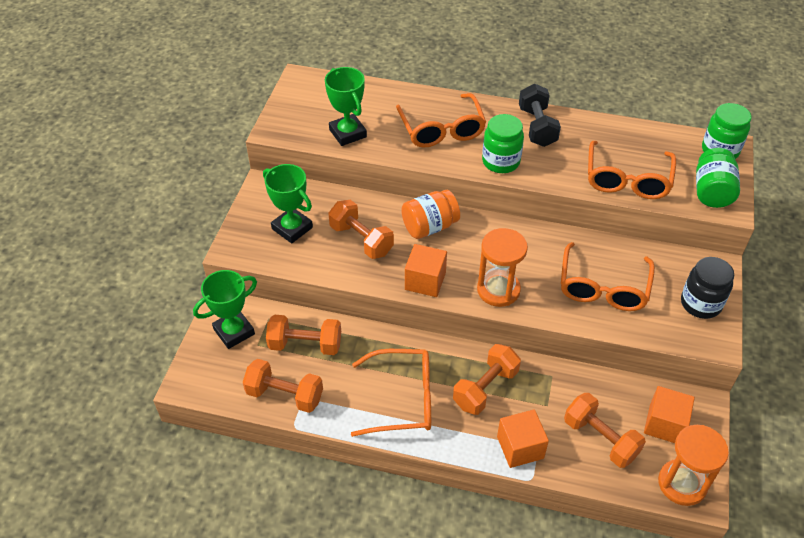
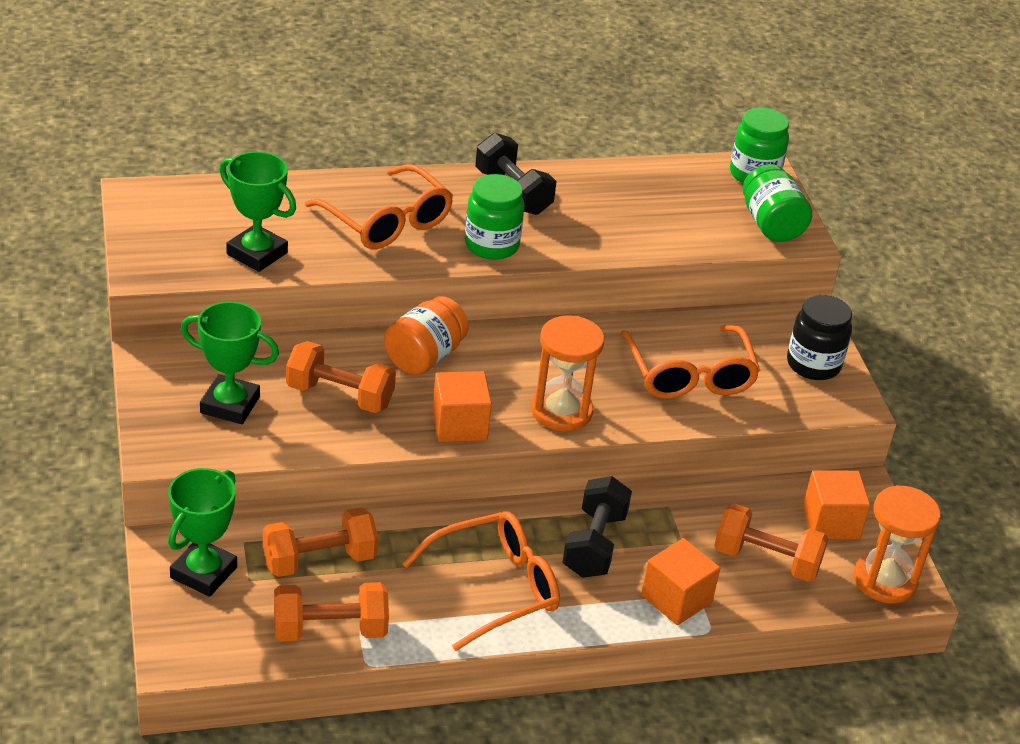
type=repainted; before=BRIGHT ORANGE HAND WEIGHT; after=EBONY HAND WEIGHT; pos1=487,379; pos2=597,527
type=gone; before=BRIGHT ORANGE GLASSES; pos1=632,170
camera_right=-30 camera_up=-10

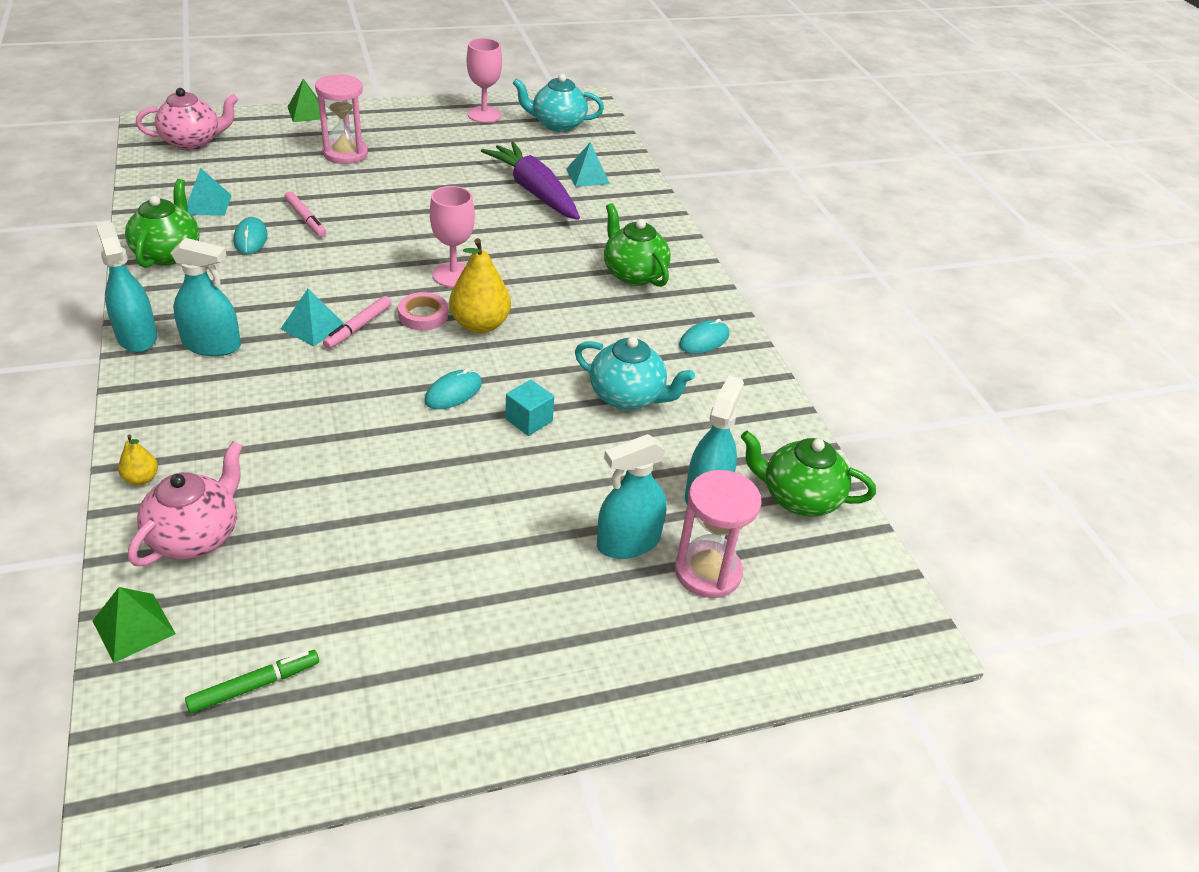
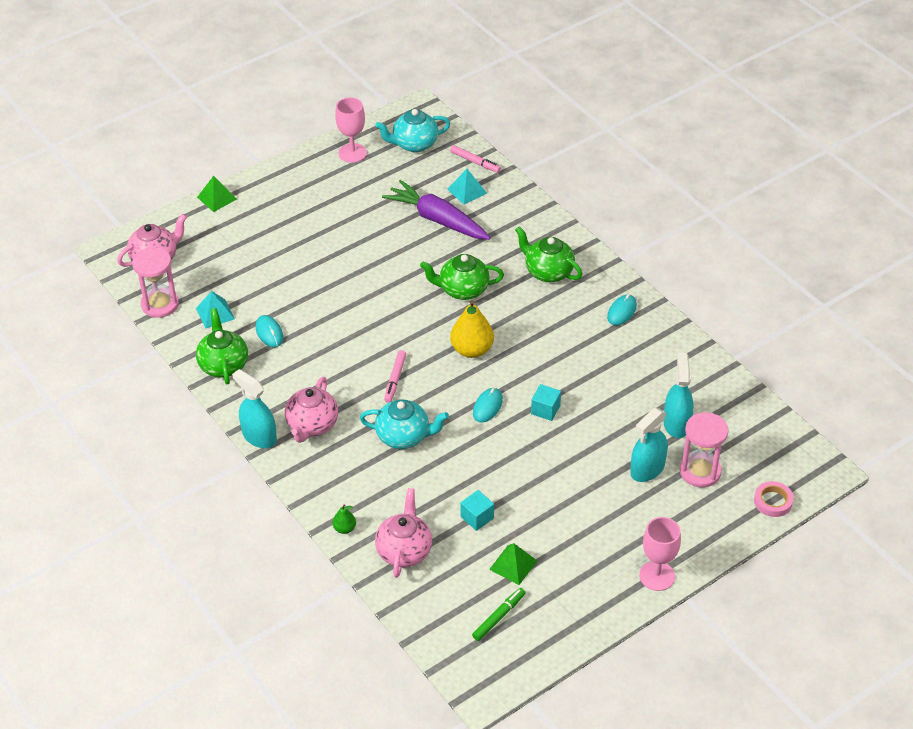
type=shifted; before=LEAF-GREEN PYRAMID; pos1=134,625; pos2=513,564
type=repainted; before=GOLDEN PEAR FRUIT; after=LEAF-GREEN PEAR FRUIT; pos1=138,460; pos2=344,519
type=swapped; before=TEAL SPRAY BOTTLE; after=ROSY TEA POT; pos1=206,297; pos2=311,410
type=gone; before=TEAL PYRAMID; pos1=312,317
type=shifted; before=ROSY MARKER PEN; pos1=305,214; pos2=475,159
type=shifted; before=ROSY SANDGLASS; pos1=341,119; pos2=155,282
type=shifted; before=ROSY ROLL OF TAPE; pos1=423,311; pos2=774,499
type=shifted; before=ROSY WINE GLASS; pos1=452,237; pos2=660,554
type=shifted; before=TEAL TEA POT; pos1=635,373; pos2=404,424
type=shifted; before=LEAF-GREEN TEA POT; pos1=808,474; pos2=462,277
type=new; after=TEAL BLOCK; pos2=477,510
camera_right=-15 camera_up=5

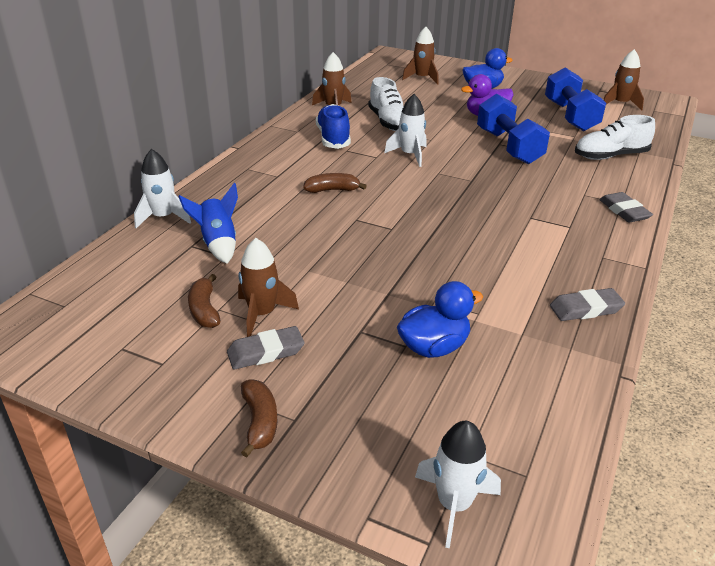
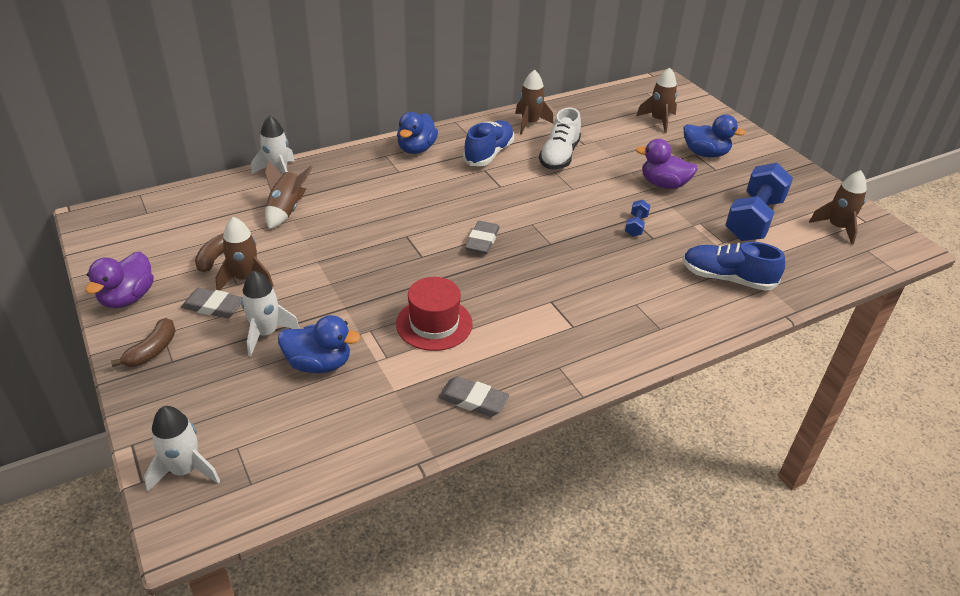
type=repainted; before=ROYAL BLUE ROCKET; after=RUSSET ROCKET; pos1=208,223; pos2=288,195
type=gone; before=RUSSET BANANA FRUIT; pos1=335,183
type=shifted; before=SNOW-WHITE ROCKET; pos1=405,130; pos2=270,314
type=scaled; before=ROYAL BLUE HAND WEIGHT; pos1=513,129; pos2=638,218; scale=0.44
type=repainted; before=SNOW-WHITE LACE-UP SHOE; after=ROYAL BLUE LACE-UP SHOE; pos1=615,137; pos2=734,266
type=shifted; before=GRAY PENCIL ERASER; pos1=626,207; pos2=482,237
type=new; after=ROYAL PURPLE DUCK; pos2=119,280
type=new; after=SCARLET HAT; pos2=434,314
type=new; after=ROYAL BLUE DUCK; pos2=417,133
camera_right=35 camera_up=5

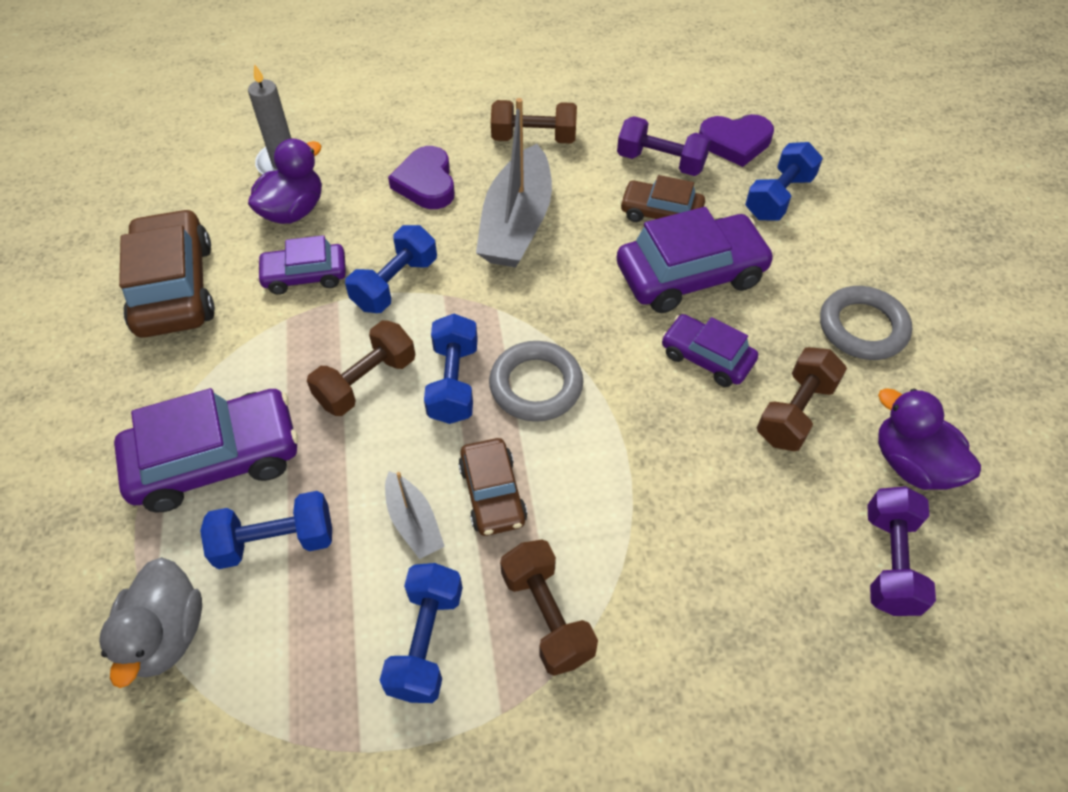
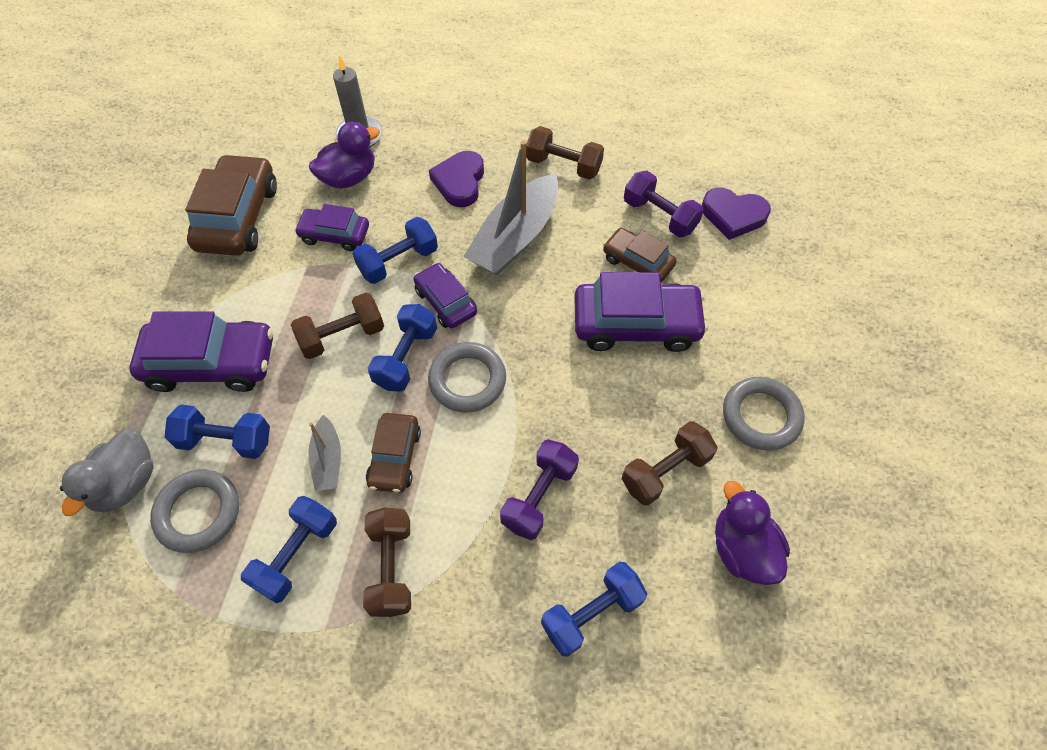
type=shifted; before=ROYAL PURPLE CAR; pos1=710,350; pos2=445,295
type=shifted; before=ROYAL BLUE HAND WEIGHT; pos1=784,181; pos2=594,609
type=shifted; before=ROYAL PURPLE HAND WEIGHT; pos1=901,551; pos2=539,489
type=new; after=GRAY RING; pos2=194,511
camera_right=20 camera_up=5

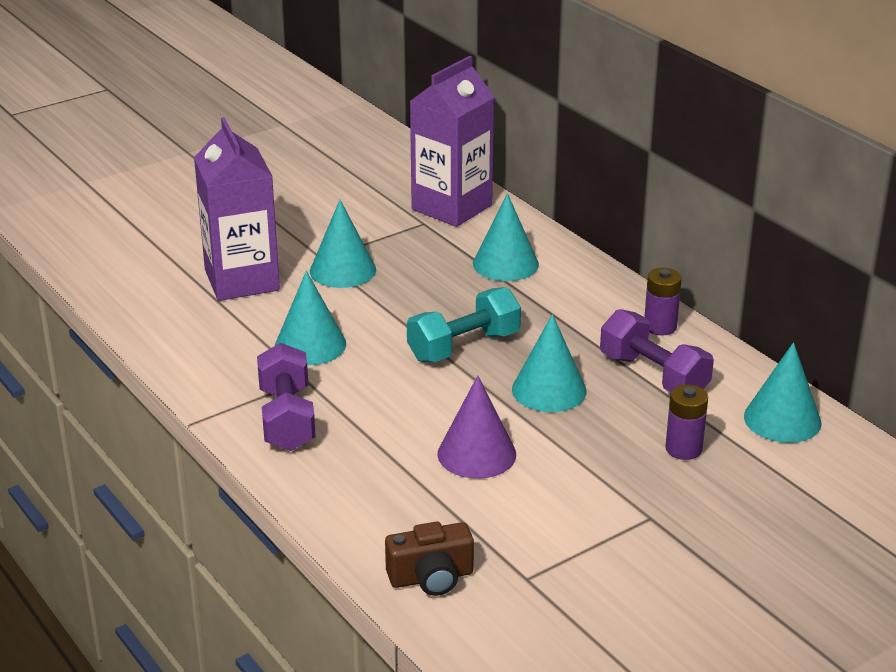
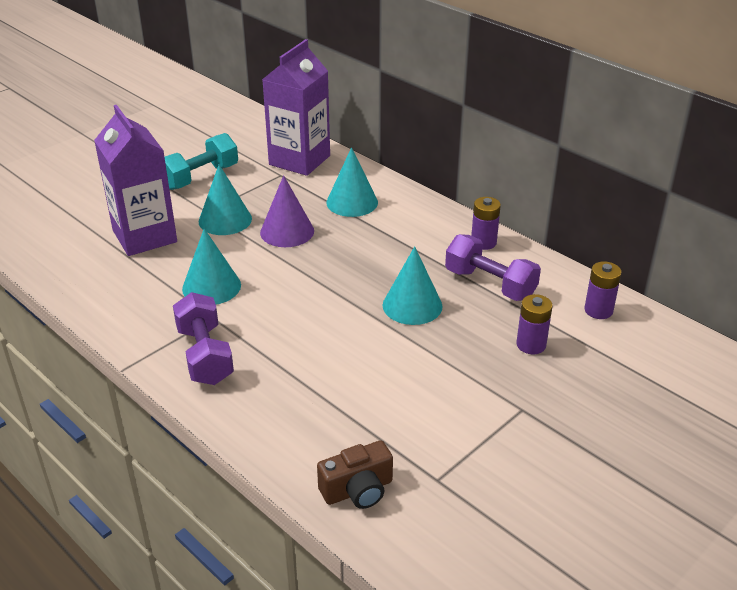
type=shifted; before=TEAL HAND WEIGHT; pos1=464,324; pos2=201,161
type=shifted; before=ROYAL PURPLE CONE SHAPE; pos1=477,427; pos2=287,211
type=swapped; before=TEAL CONE SHAPE; after=ROYAL PURPLE POWER CELL; pos1=783,392; pos2=603,290
camera_right=-10 camera_up=5

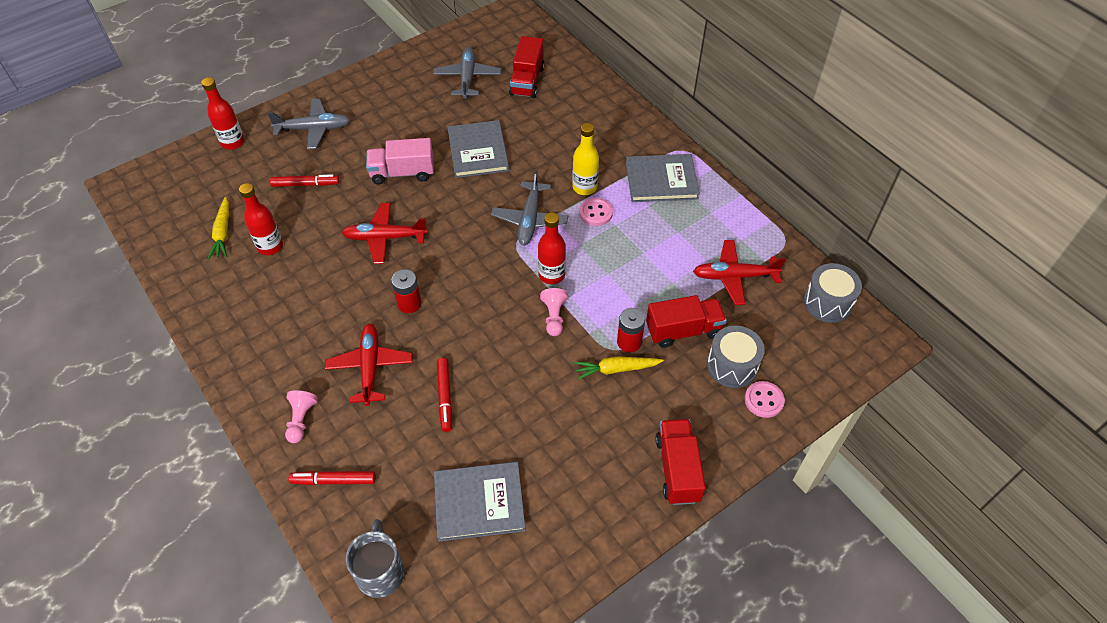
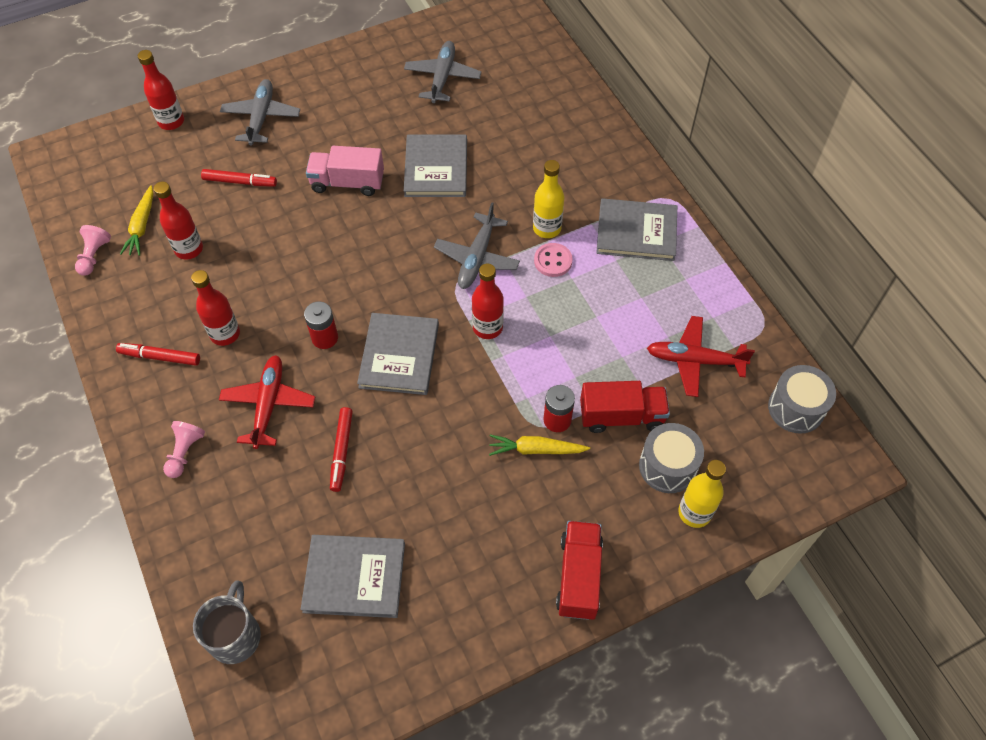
type=rotated; before=GRAY PLANE; pos1=308,124; pos2=260,112; turn=-90
type=shifted; before=SCARLET MARKER PEN; pos1=332,478; pos2=158,354
type=gone; before=SCARLET PLANE; pos1=384,233
type=gone; before=SCARLET TOY TRUCK; pos1=526,67
type=shifted; before=ROSY CHESS PAWN; pos1=554,312; pos2=93,250
type=swapped; before=ROSY BUTTON; after=GOLDEN BOTTLE; pos1=765,399; pos2=702,494
type=new; after=SCARLET BOTTLE; pos2=215,308
type=new; after=GRAY HARDCOVER; pos2=398,354
camera_right=10 camera_up=5

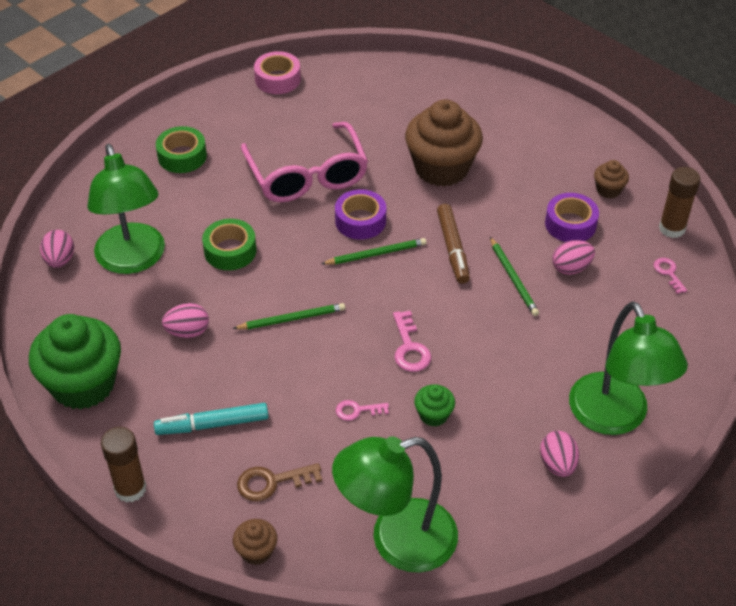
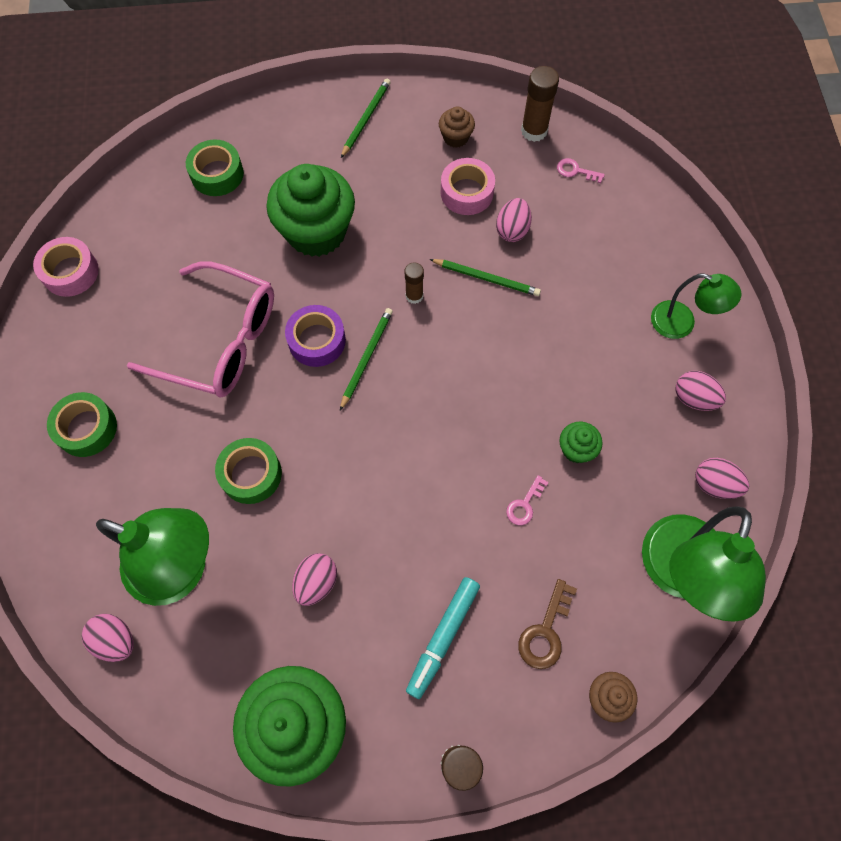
type=shifted; before=LEAF-GREEN WOODEN PENCIL; pos1=289,316; pos2=366,118
type=gone; before=ROSY DOOR KEY; pos1=412,341
type=repainted; before=RUSSET MUFFIN; after=LEAF-GREEN MUFFIN; pos1=444,143; pos2=310,210
type=swapped; before=RUSSET MARKER PEN; after=RUSSET GLUE; pos1=453,244; pos2=414,283
type=repainted; before=ROYAL PURPLE ROLL OF TAPE; after=ROSY ROLL OF TAPE; pos1=572,217; pos2=468,186
type=scaled; before=LEAF-GREEN LAMP; pos1=628,368; pos2=696,306; scale=0.57
type=new; after=LEAF-GREEN ROLL OF TAPE; pos2=215,167
type=new; after=ROSY EGG; pos2=722,478
camera_right=-50 camera_up=20

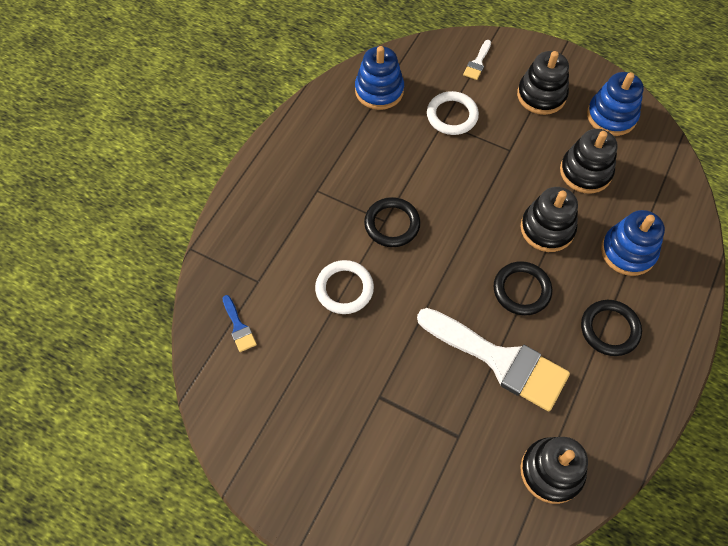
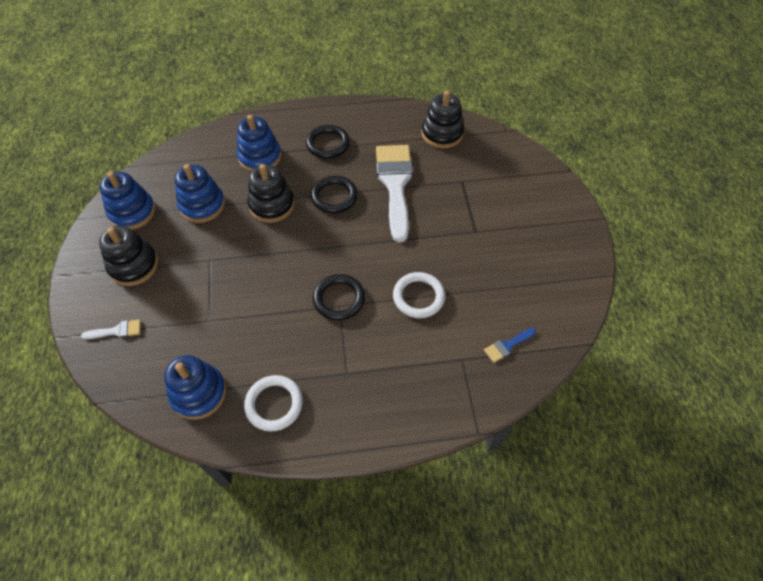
type=rotated; before=ROYAL BLUE BRUSH; pos1=239,323; pos2=510,345; turn=-150
type=shifted; before=SNOW-WHITE RING; pos1=453,113; pos2=273,403
type=repainted; before=EBONY RING STACKER; after=ROYAL BLUE RING STACKER; pos1=589,161; pos2=200,193
camera_right=-125 camera_up=-5

